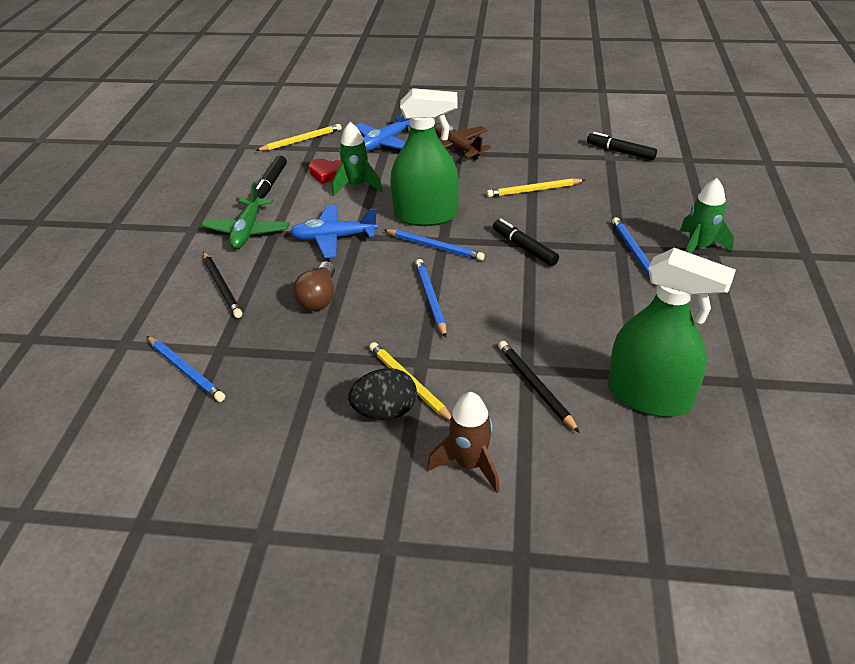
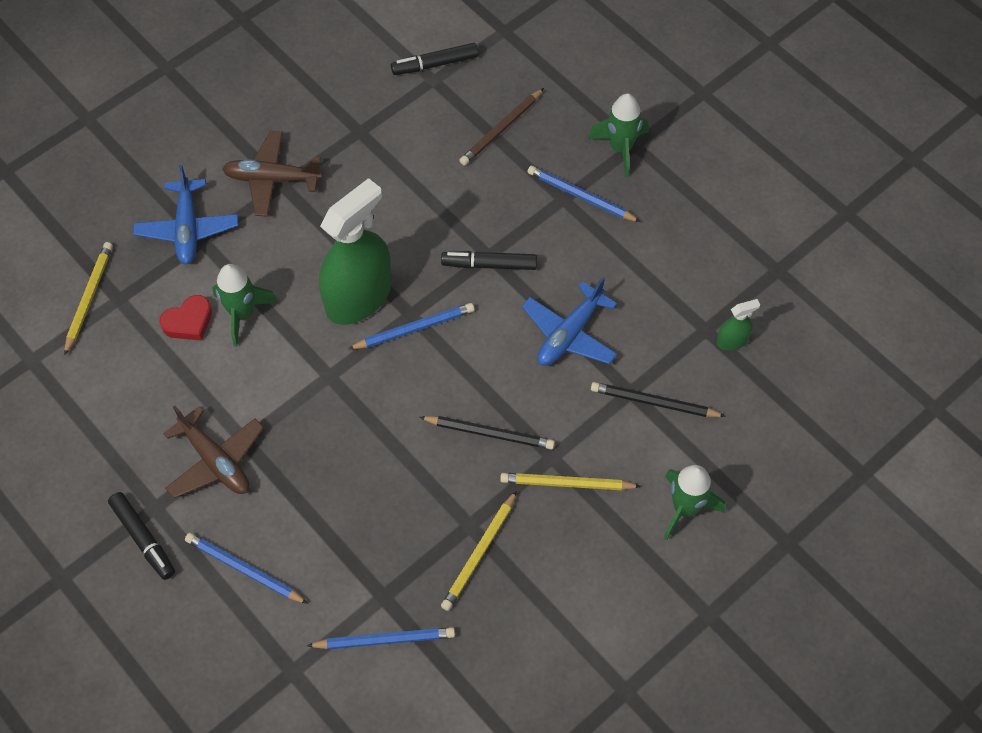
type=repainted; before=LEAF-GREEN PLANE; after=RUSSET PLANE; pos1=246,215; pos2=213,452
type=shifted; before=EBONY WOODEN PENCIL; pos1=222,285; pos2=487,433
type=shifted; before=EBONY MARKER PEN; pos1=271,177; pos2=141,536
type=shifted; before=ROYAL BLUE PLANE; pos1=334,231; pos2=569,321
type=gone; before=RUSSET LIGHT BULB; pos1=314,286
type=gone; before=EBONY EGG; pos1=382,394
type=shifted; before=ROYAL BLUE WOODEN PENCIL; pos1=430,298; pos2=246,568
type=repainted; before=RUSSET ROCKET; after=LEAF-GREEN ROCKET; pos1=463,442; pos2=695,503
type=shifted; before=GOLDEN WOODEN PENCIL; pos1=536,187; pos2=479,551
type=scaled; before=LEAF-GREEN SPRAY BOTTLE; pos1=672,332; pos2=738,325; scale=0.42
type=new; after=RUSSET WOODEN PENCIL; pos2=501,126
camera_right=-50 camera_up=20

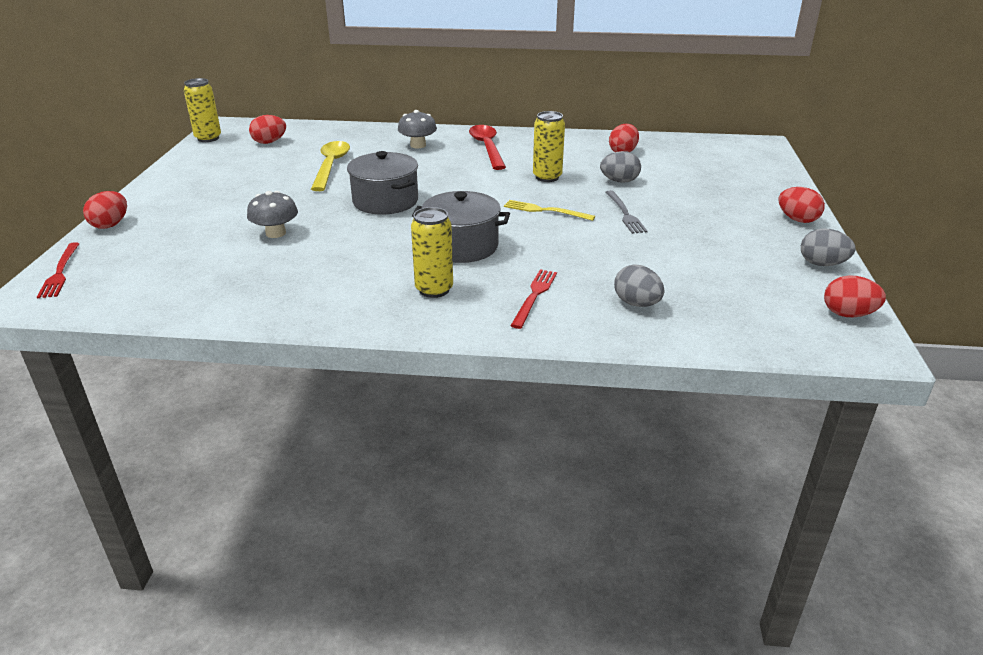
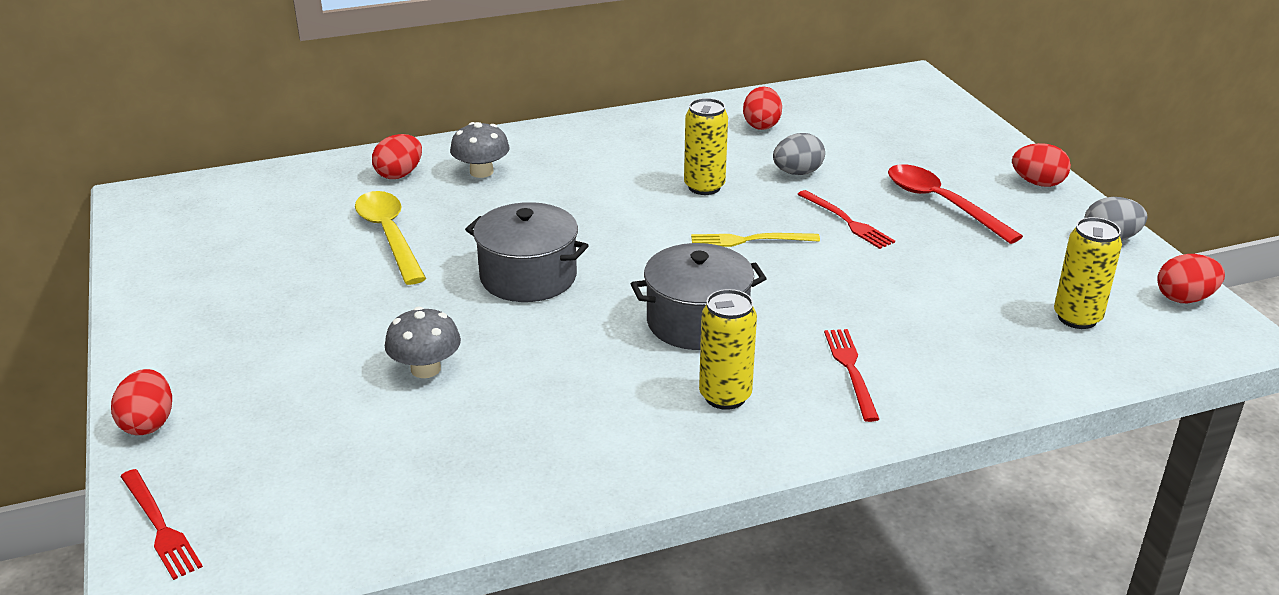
type=shifted; before=GOLDEN TIN; pos1=202,110; pos2=1088,273
type=shifted; before=SCARLET EGG; pos1=267,129; pos2=397,156
type=shifted; before=SCARLET SPOON; pos1=487,147; pos2=955,204
type=repainted; before=GRAY TABLE FORK; after=SCARLET TABLE FORK; pos1=626,212; pos2=846,219
type=gone; before=GRAY EGG; pos1=639,285
camera_right=-25 camera_up=0

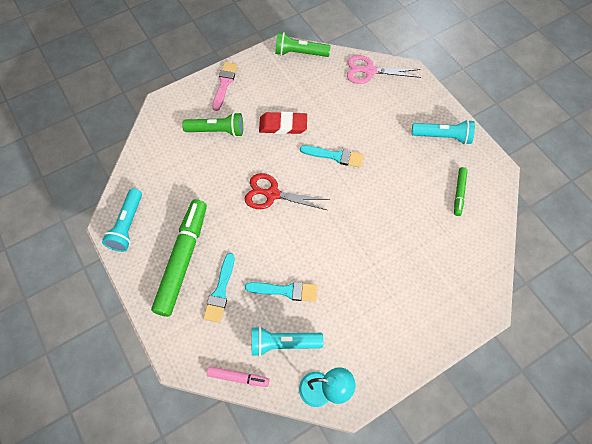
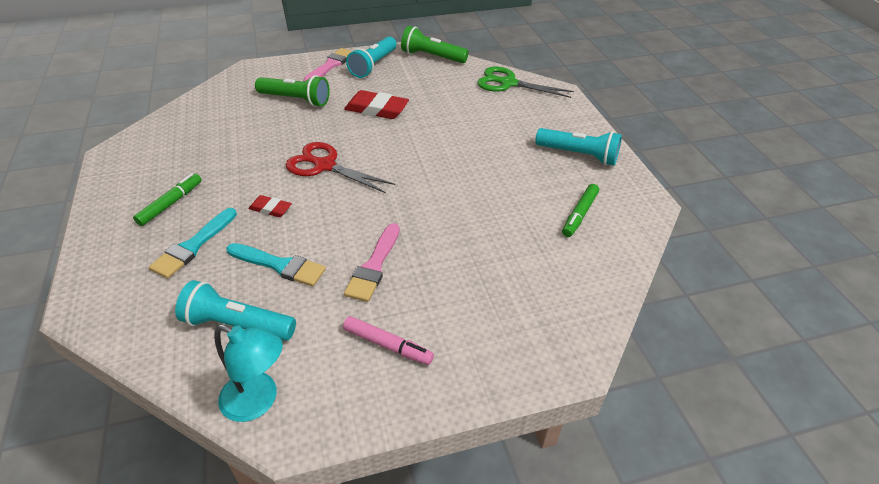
type=shifted; before=TEAL FLASHLIGHT; pos1=122,220; pos2=371,57
type=scaled; before=LEAF-GREEN MARKER PEN; pos1=179,258; pos2=167,199; scale=0.47
type=shifted; before=ROSY MARKER PEN; pos1=238,376; pos2=388,340
type=gone; before=TEAL BRUSH; pos1=332,156
type=repainted; before=ROSY PAIR OF SCISSORS; after=LEAF-GREEN PAIR OF SCISSORS; pos1=384,69; pos2=525,82
type=new; after=SCARLET PENCIL ERASER; pos2=270,206
type=new; after=ROSY BRUSH; pos2=372,262
camera_right=15 camera_up=-20

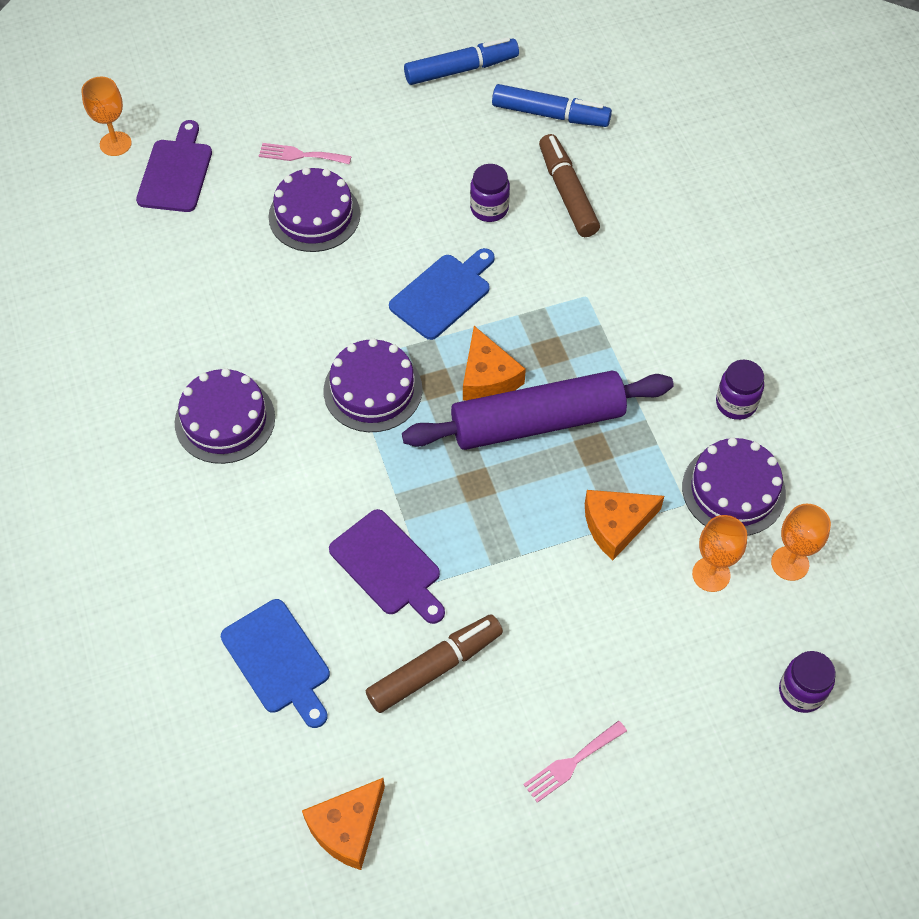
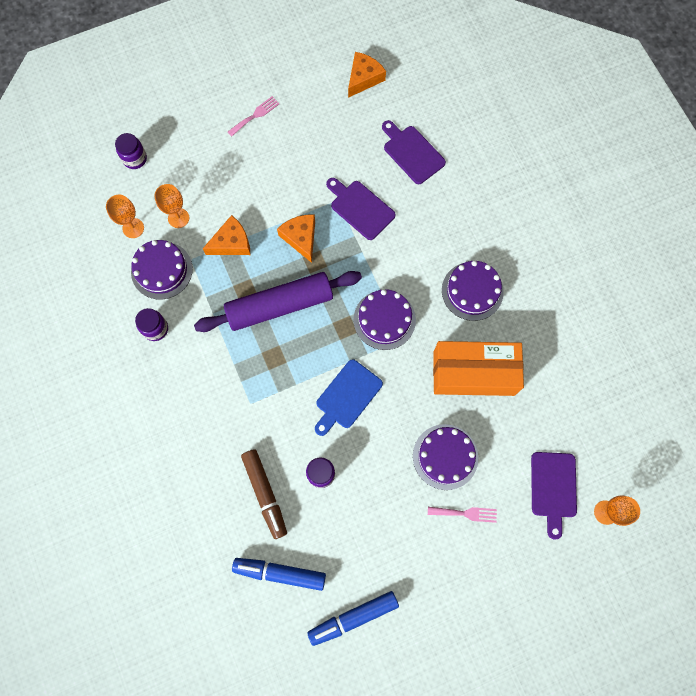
type=repainted; before=ROYAL BLUE CHOPPING BOARD; after=ROYAL PURPLE CHOPPING BOARD; pos1=275,663; pos2=414,152
type=gone; before=RUSSET MARKER PEN; pos1=434,663
type=shifted; before=BRIGHT ORANGE CHEESE; pos1=494,363; pos2=296,238
type=new; after=BRIGHT ORANGE PARCEL; pos2=478,368
camera_right=175 camera_up=15

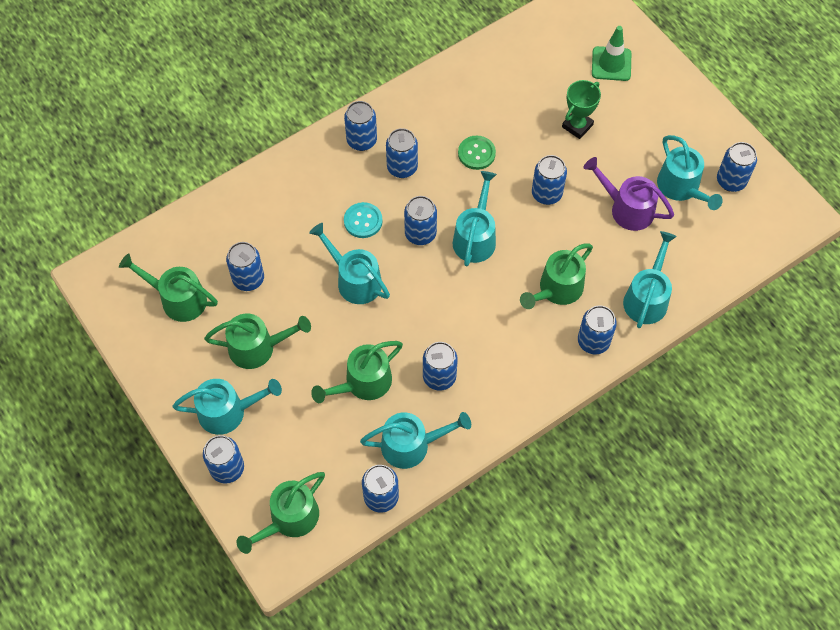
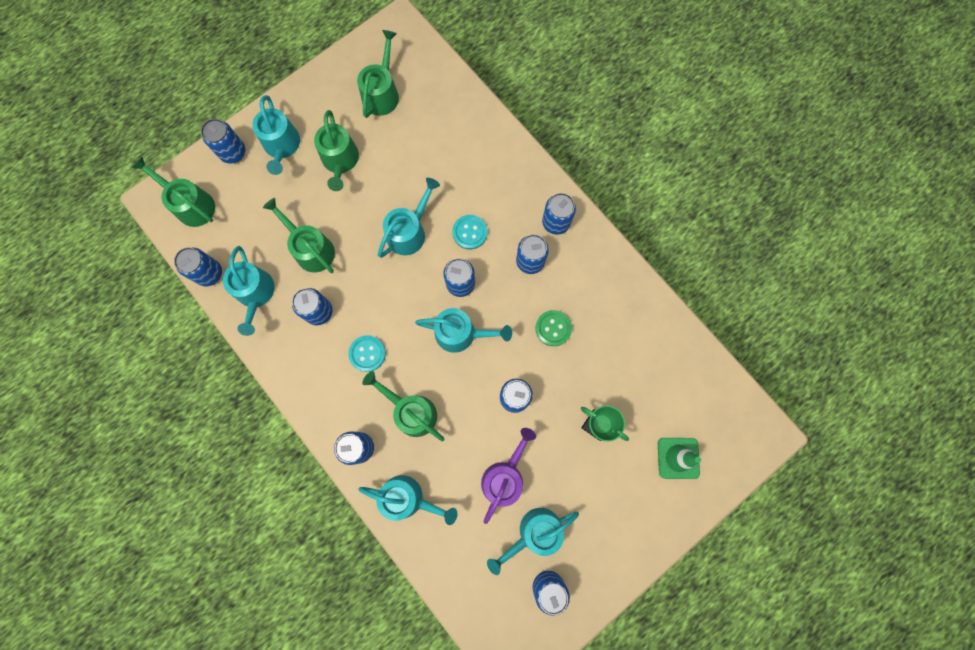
type=gone; before=ROYAL BLUE TIN; pos1=245,266
type=new; after=TEAL BUTTON; pos2=367,353
camera_right=85 camera_up=15

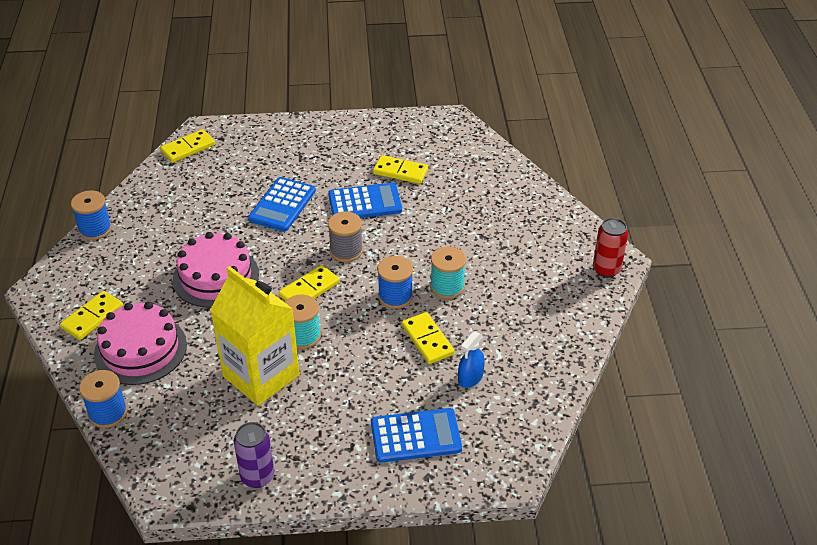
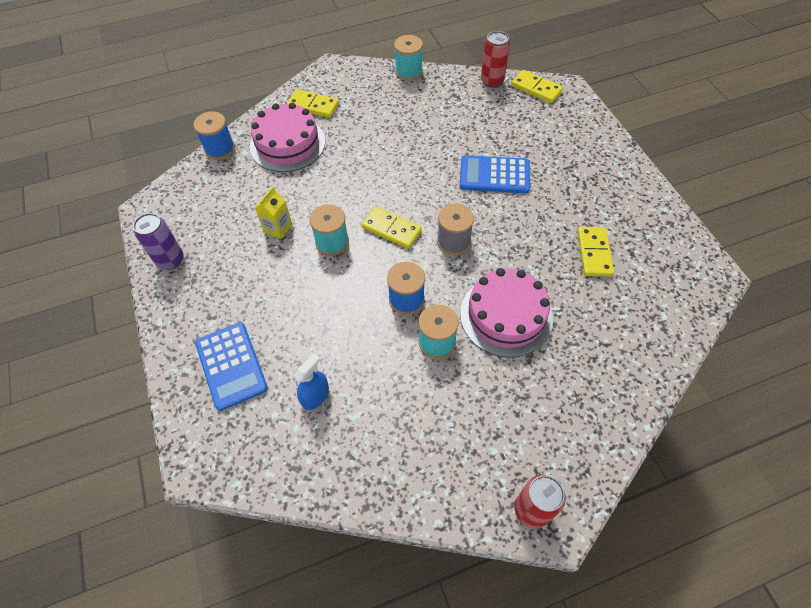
type=repainted; before=ROYAL BLUE SPOOL; after=TEAL SPOOL; pos1=91,215; pos2=408,58
type=shifted; before=ROSY LAYER CAKE; pos1=216,270; pos2=506,313
type=scaled; before=GOLDEN CARTON; pos1=255,336; pos2=273,212; scale=0.43
type=gone; before=ROYAL BLUE CALCULATOR; pos1=365,200
type=gone; before=GOLDEN DOMINO PIECE; pos1=428,338
type=rotated; before=ROYAL BLUE SPRAY BOTTLE; pos1=471,360; pos2=312,381; turn=105
type=new; after=SCARLET TIN; pos2=495,59
camera_right=75 camera_up=15

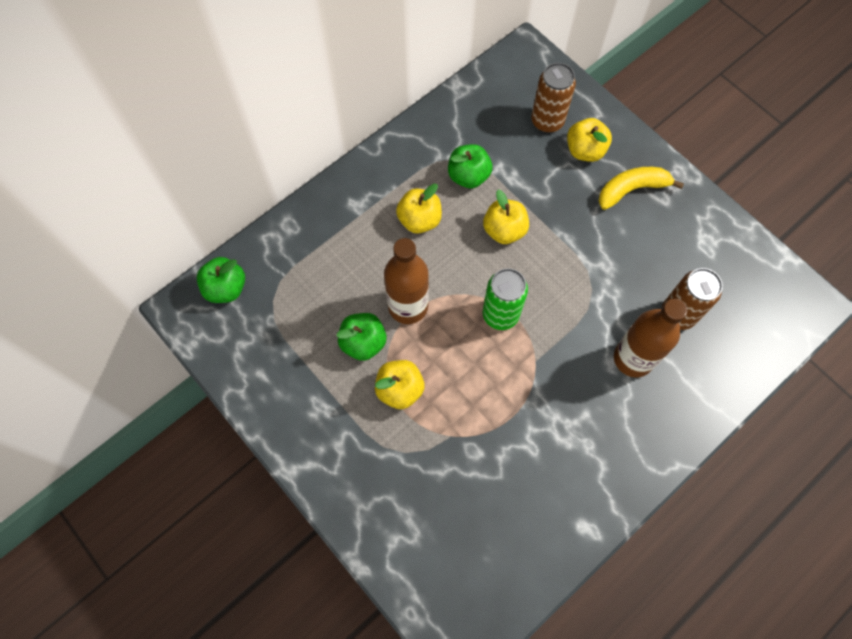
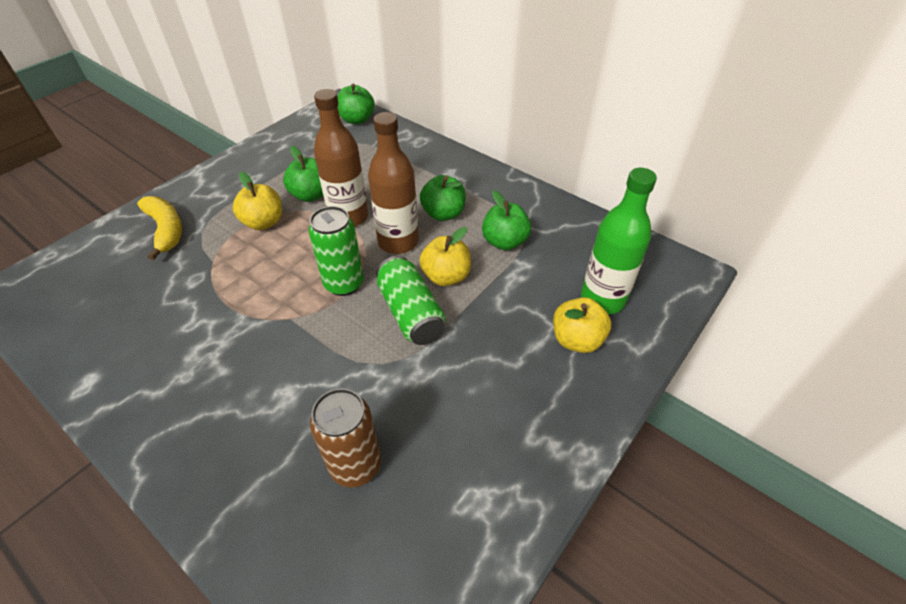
type=repainted; before=GOLDEN TOY APPLE; after=LEAF-GREEN TOY APPLE; pos1=419,209; pos2=443,198
type=swapped; before=RUSSET TIN; after=LEAF-GREEN BOTTLE; pos1=553,98; pos2=619,241
type=shifted; before=GOLDEN BANANA FRUIT; pos1=641,188; pos2=159,228
type=shifted; before=RUSSET BOTTLE; pos1=650,338; pos2=393,183
type=new; after=LEAF-GREEN TIN; pos2=411,300
camera_right=80 camera_up=-20

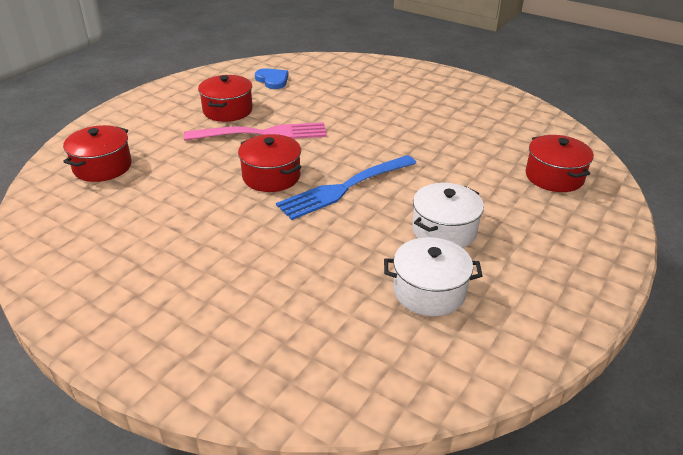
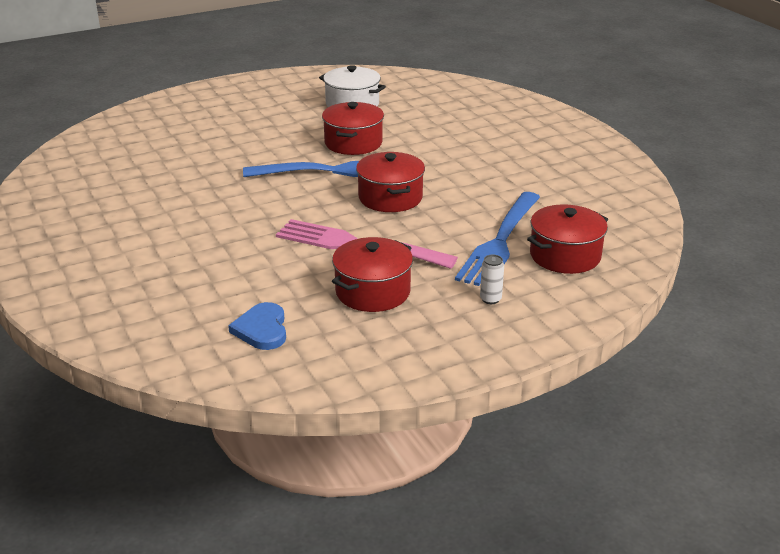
type=gone; before=SNOW-WHITE STOCKPOT; pos1=448,215
type=shifted; before=SCARLET STOCKPOT; pos1=560,163; pos2=353,128
type=new; after=ROYAL BLUE TABLE FORK; pos2=497,239
type=new; after=SNOW-WHITE TIN; pos2=492,279
camera_right=-150 camera_up=-5

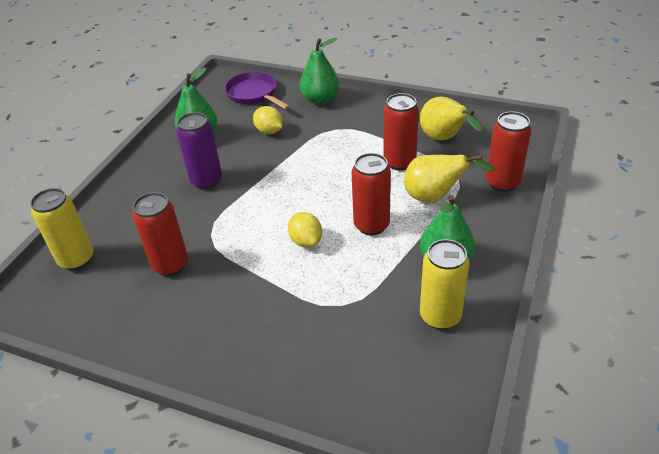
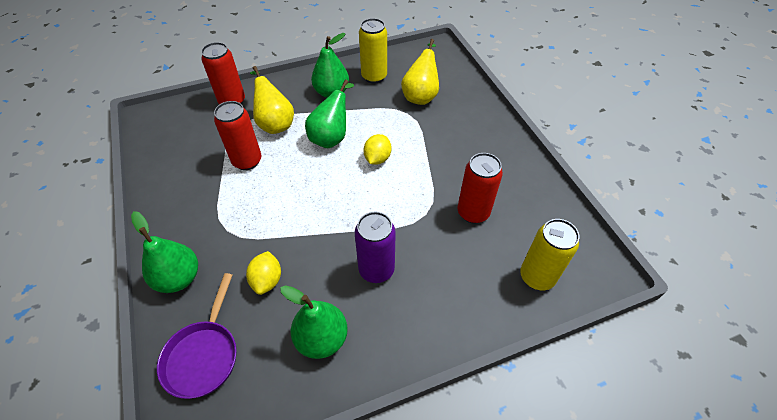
type=swapped; before=SCARLET TIN; after=LEAF-GREEN PEAR FRUIT; pos1=371,194; pos2=329,113
type=shifted; before=GOLDEN PEAR FRUIT; pos1=451,118; pos2=420,72
camera_right=-135 camera_up=10

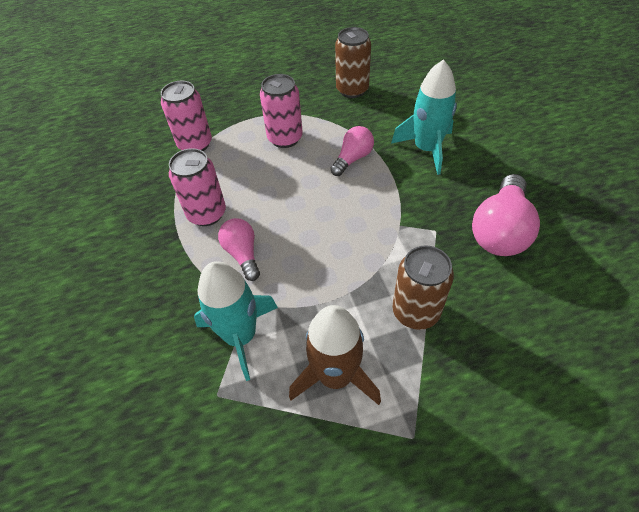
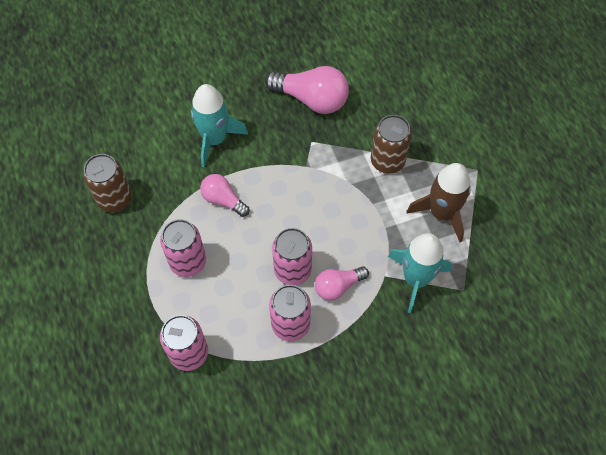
type=new; after=ROSY TIN; pos2=292,256
camera_right=-95 camera_up=10

